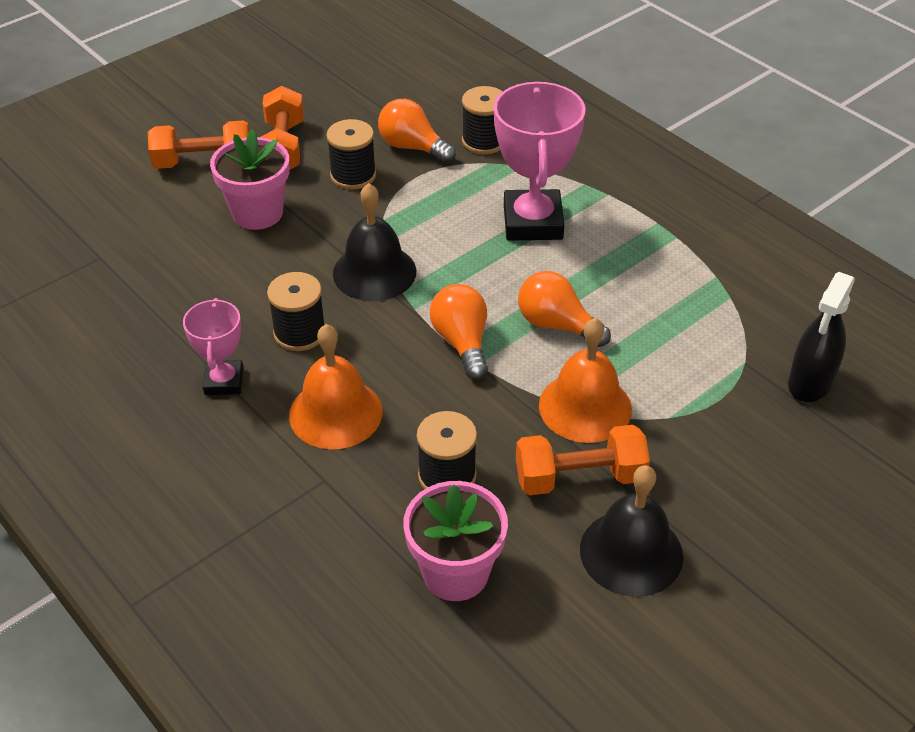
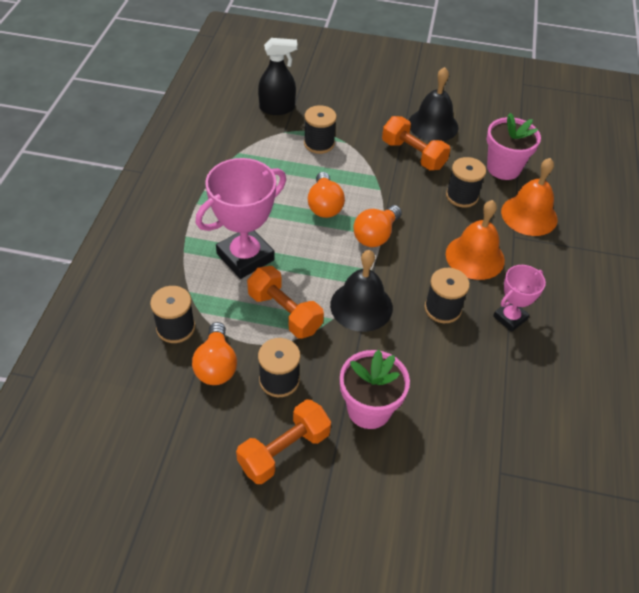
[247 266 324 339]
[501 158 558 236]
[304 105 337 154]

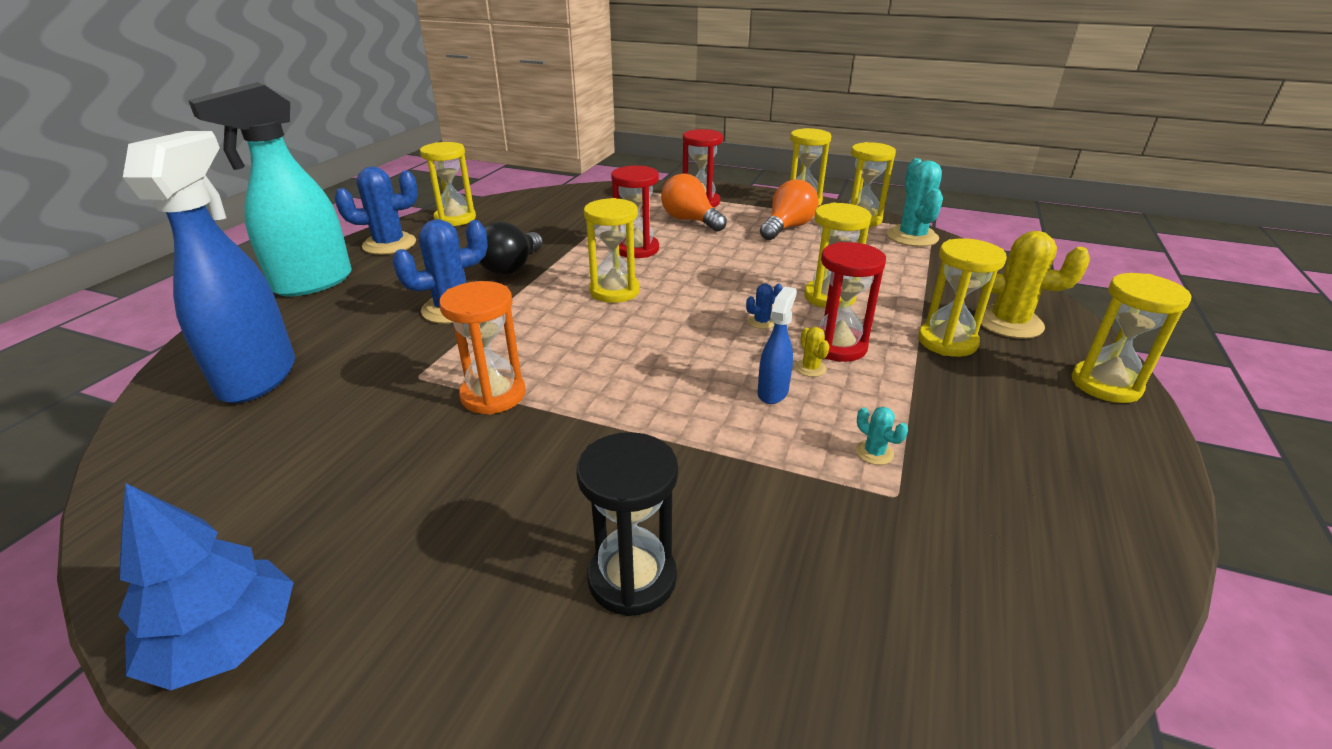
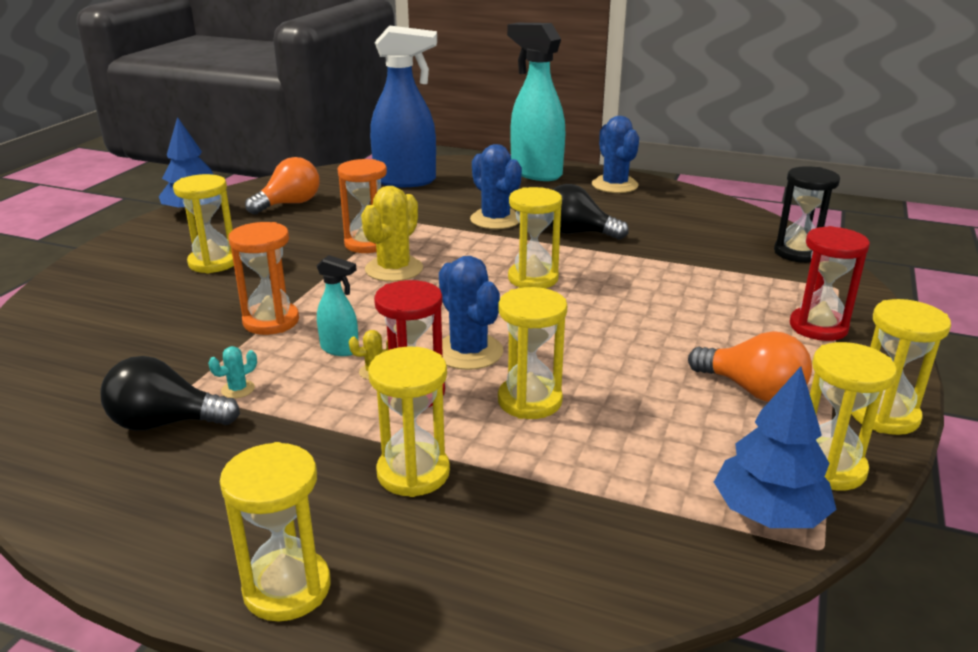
[173 174 234 273]
[714 366 837 528]
[611 166 659 258] (first image)
[245 157 319 214]
[361 186 423 282]
[439 256 503 370]
[317 255 358 356]
[774 166 840 263]
[229 222 299 335]
[100 356 240 431]

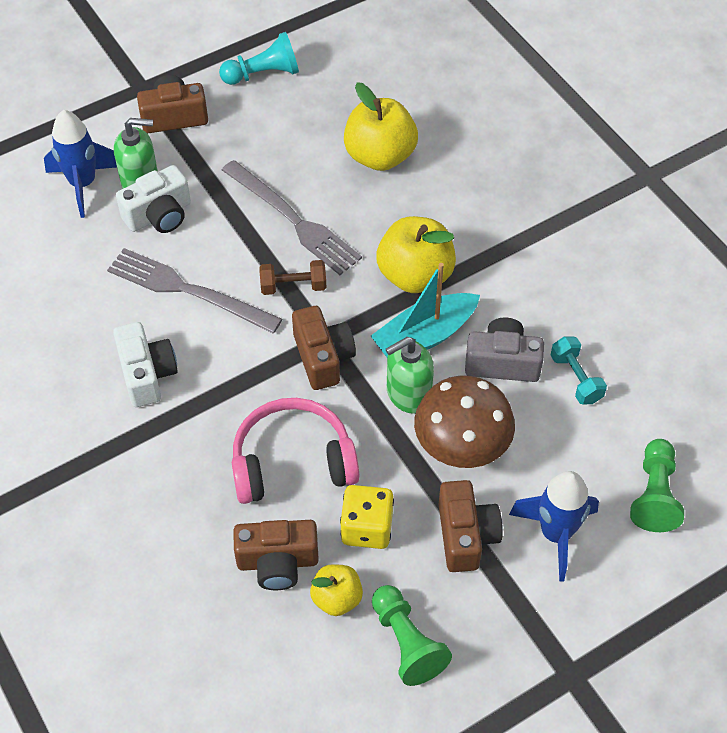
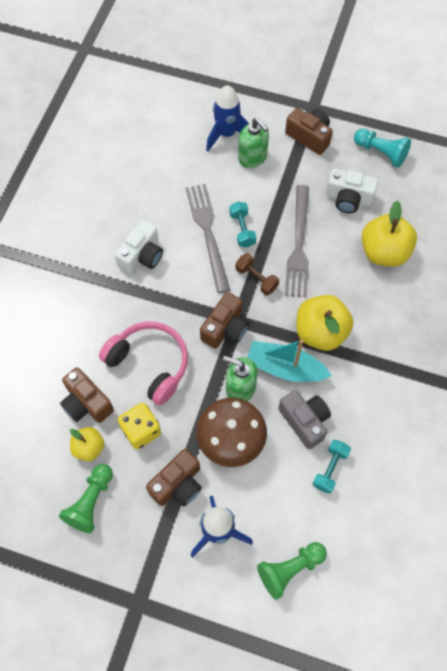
[326 169 378 213]
[229 202 256 247]

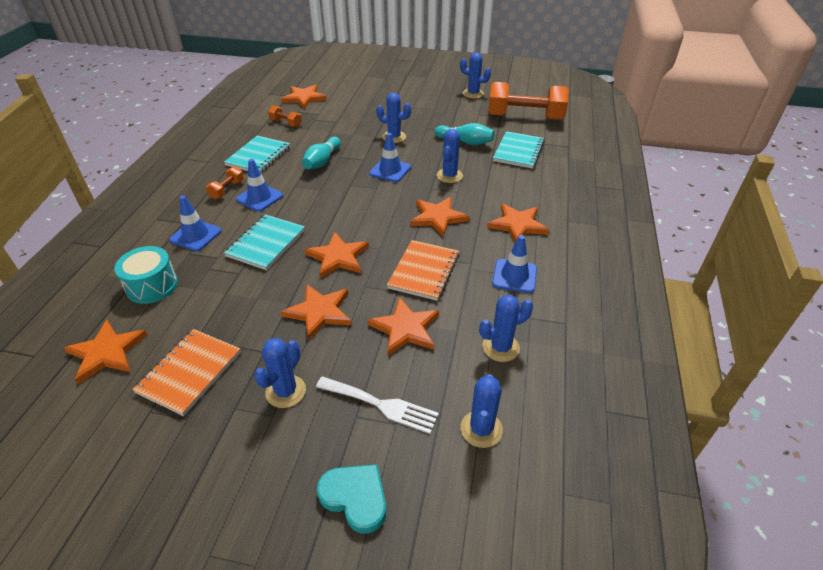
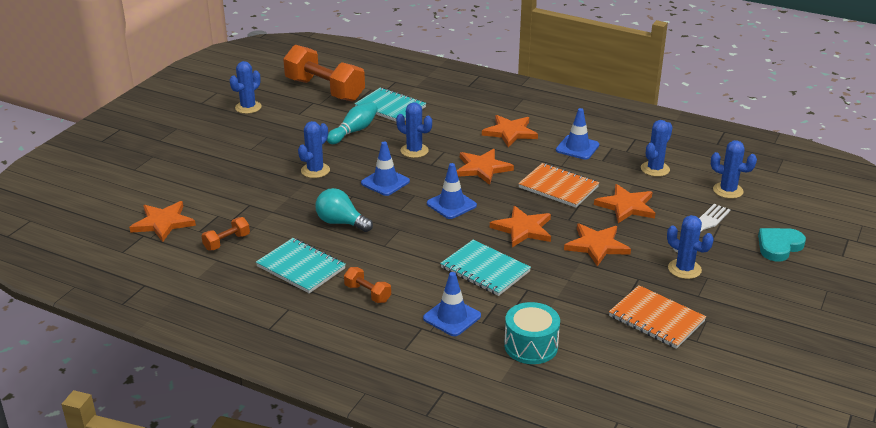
[283 45 365 102]
[315 188 373 232]
[427 163 477 219]
[641 120 673 177]
[64 320 147 384] (first image)

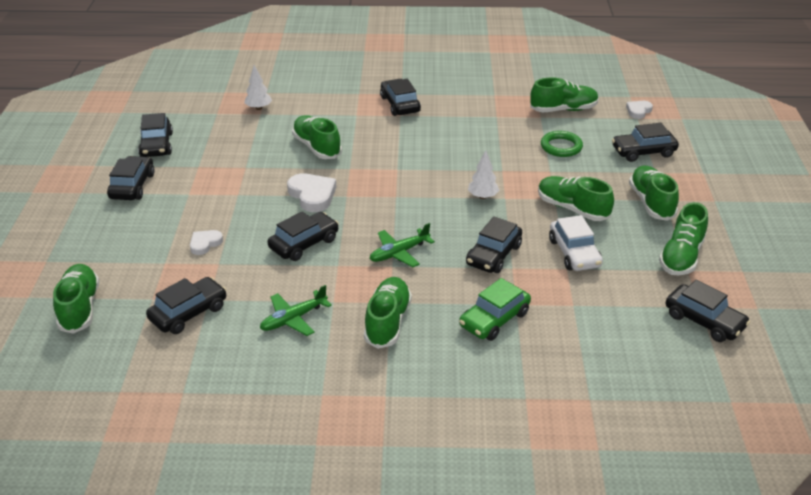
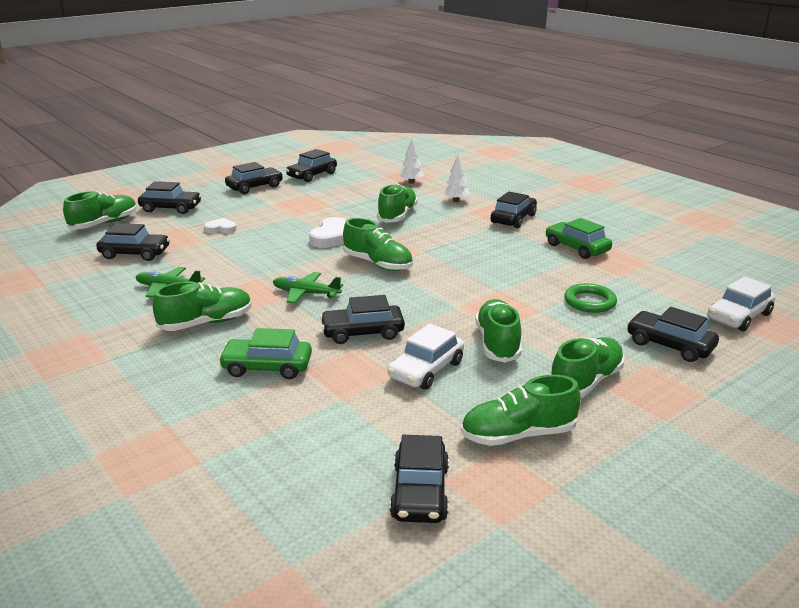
[343 218 413 271]
[707 276 775 331]
[443 155 470 202]
[138 181 202 214]
[546 218 612 259]

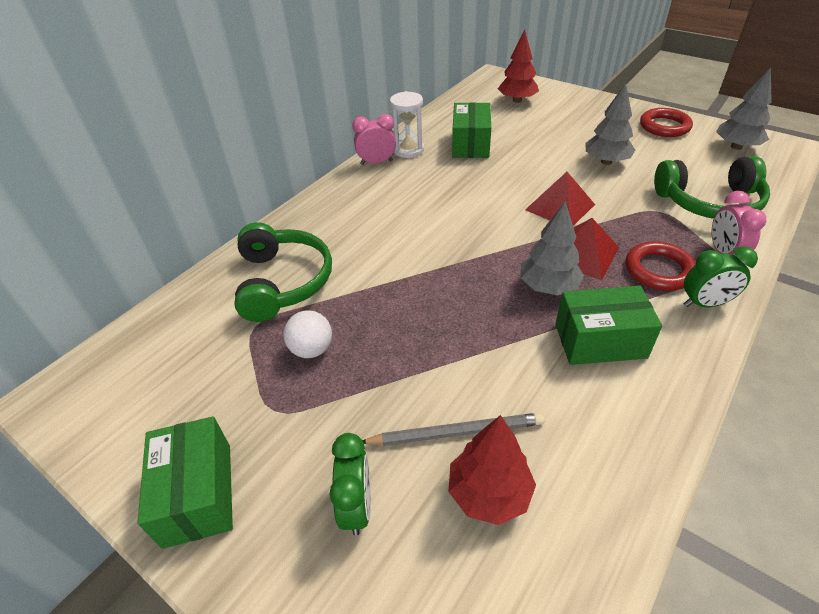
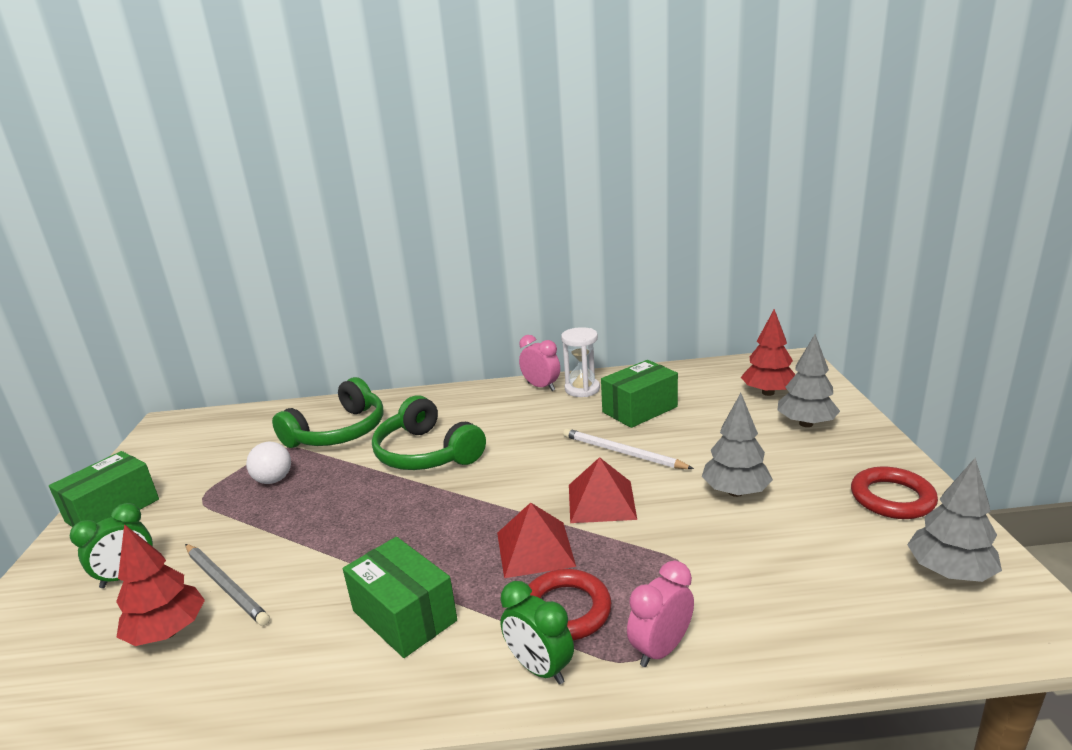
[372 395 486 470]
[777 334 840 427]
[563 428 694 469]

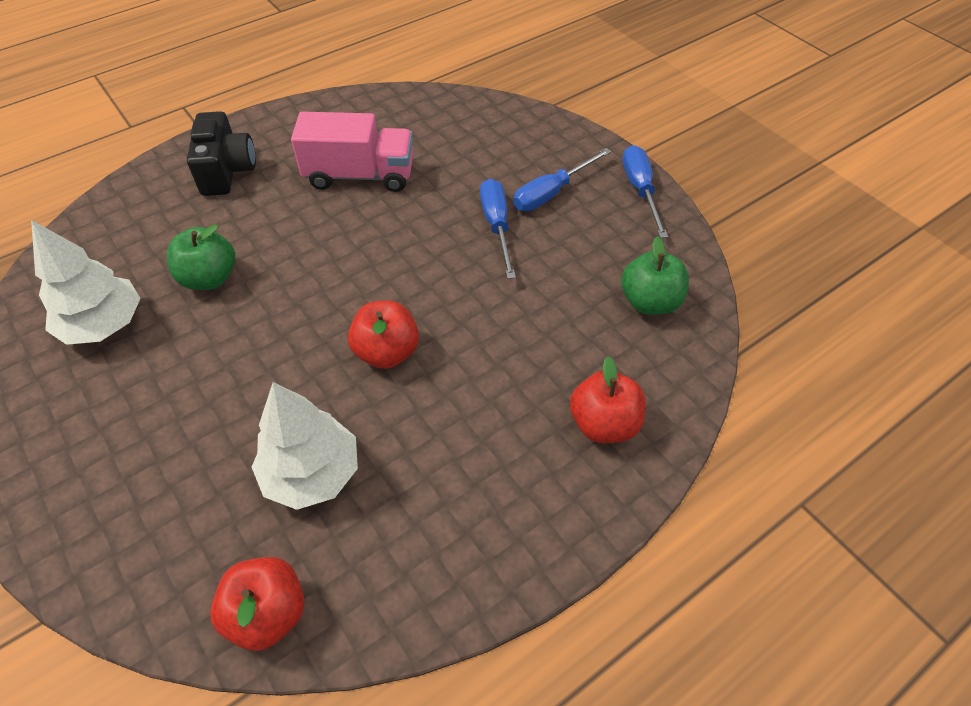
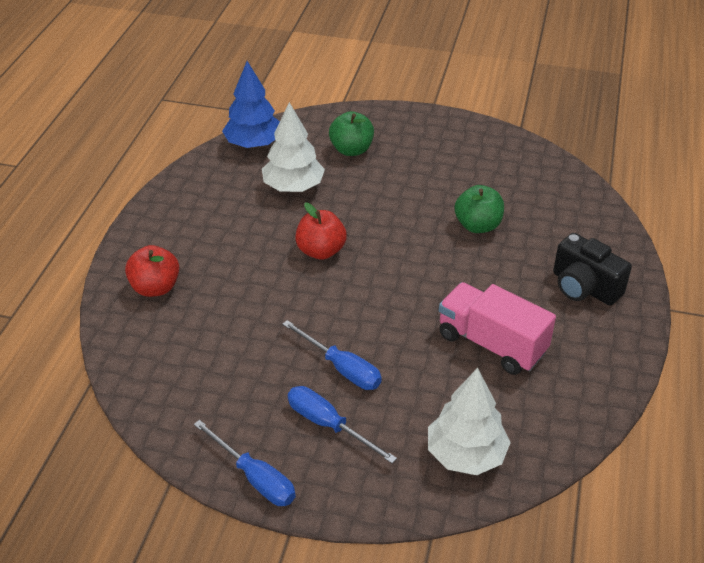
[439 282 556 375]
[288 386 397 464]
[428 368 511 475]
[329 111 374 156]
[222 61 280 148]

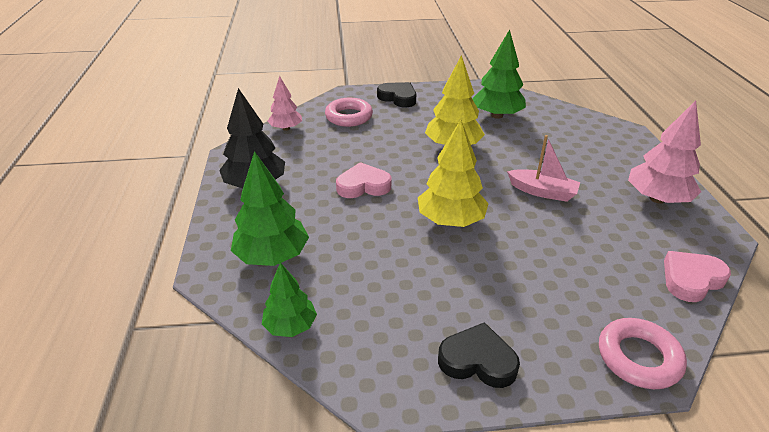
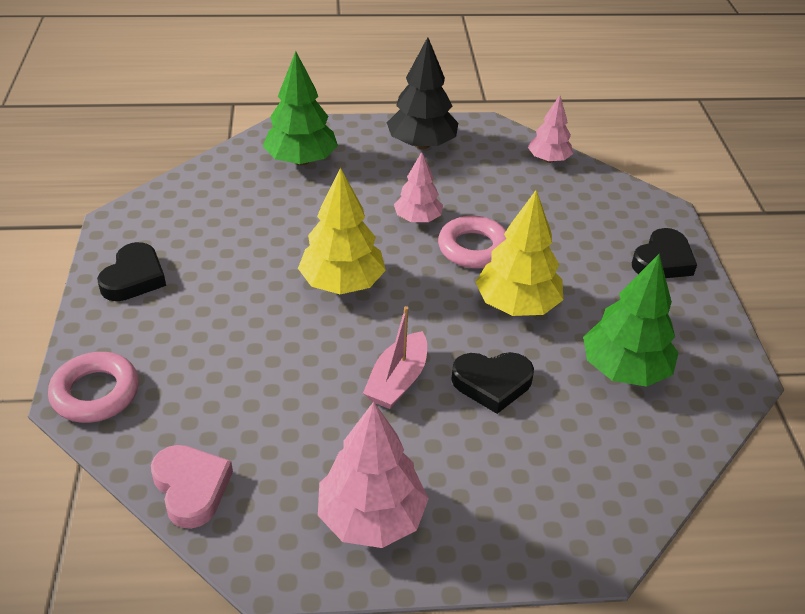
[438 216 506 269]
[394 152 443 223]
[262 262 317 337] (first image)
[451 352 534 414]

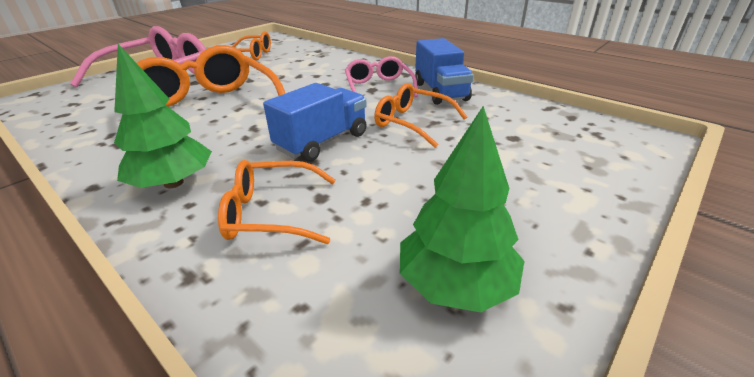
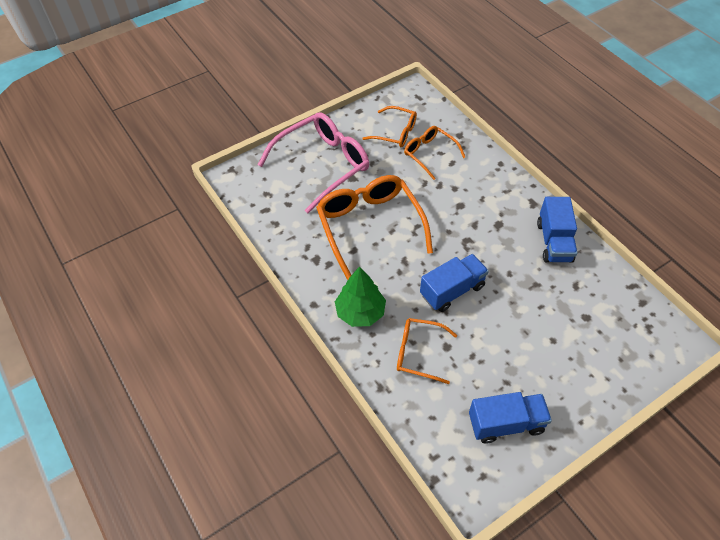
[345 56 418 97] (first image)
[404 126 465 180]
[469 392 552 444]

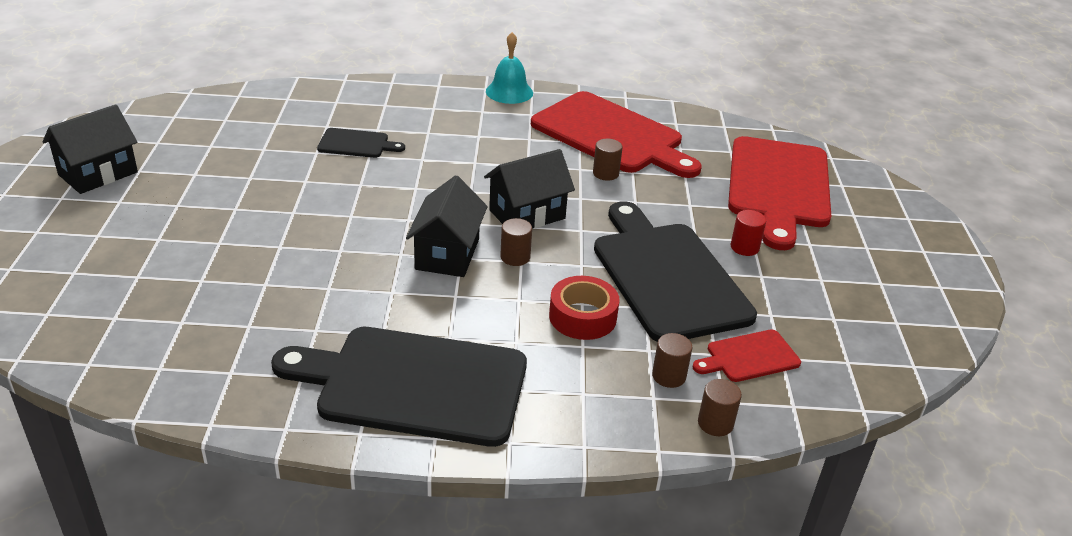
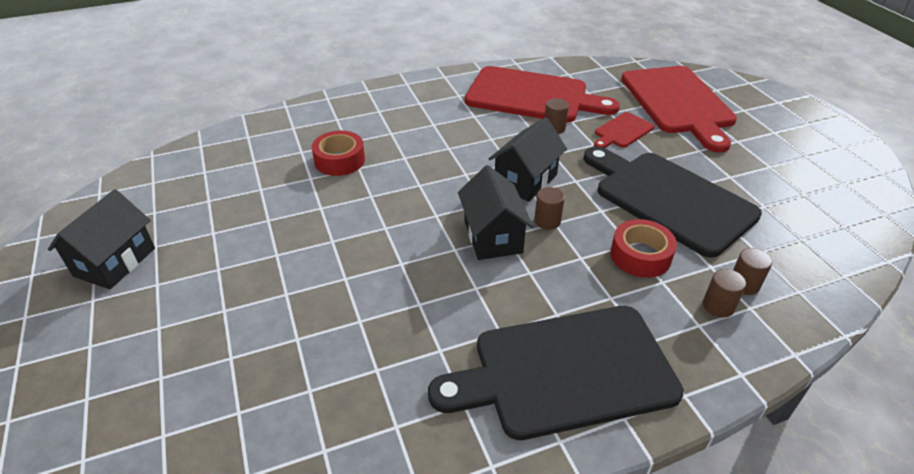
[486 32 533 104] (first image)
[312 131 365 176]
[731 210 766 256] (first image)
[594 112 655 148]
[703 269 746 318]

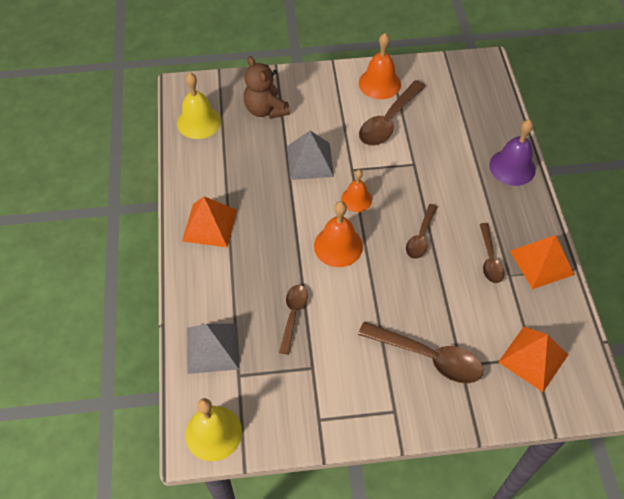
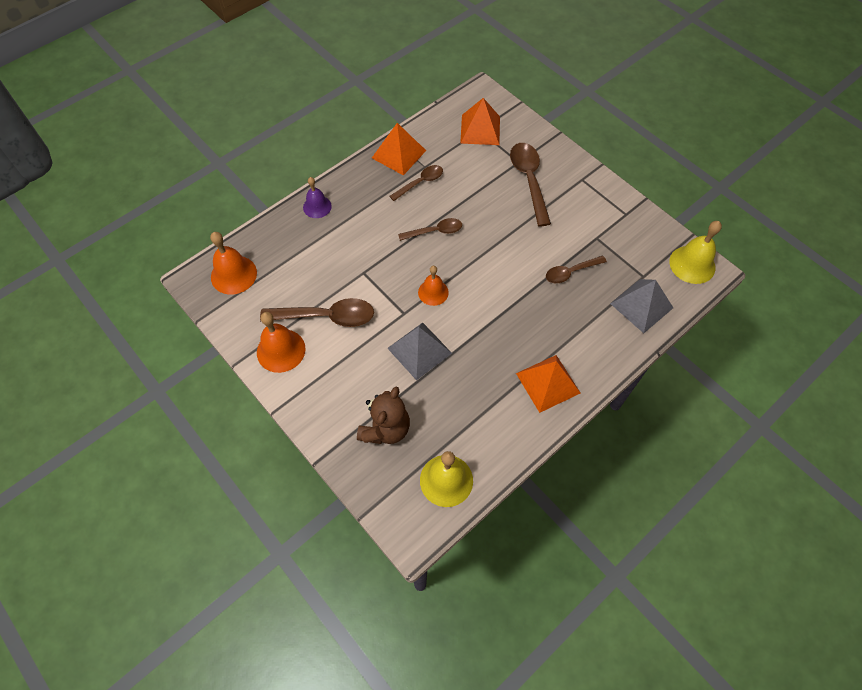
[303 177 332 218]
[210 232 257 294]

